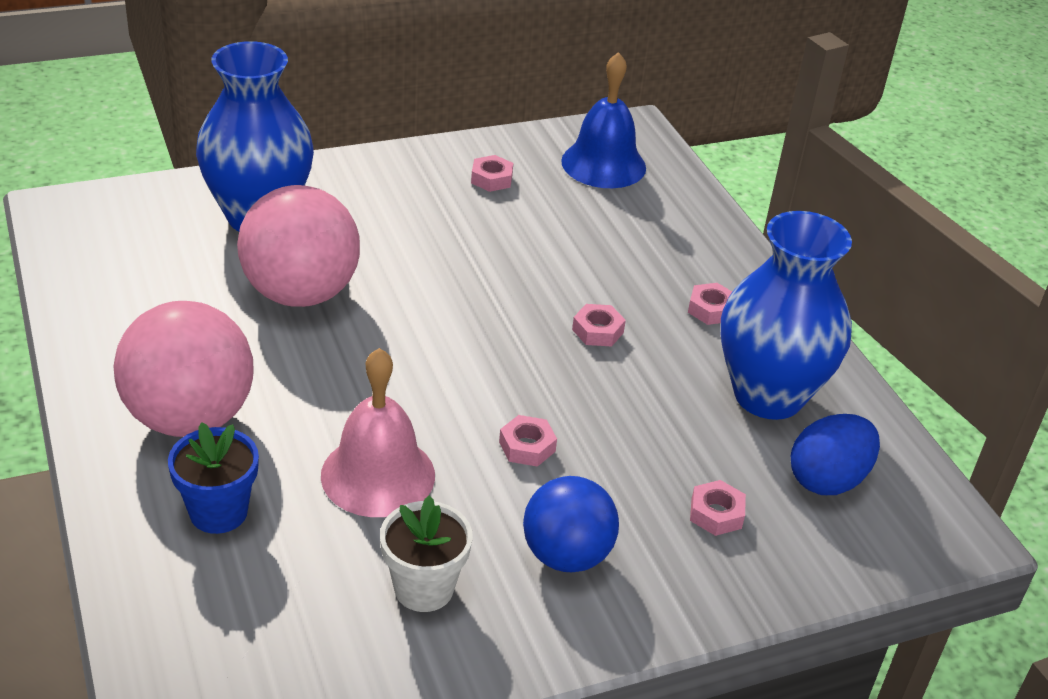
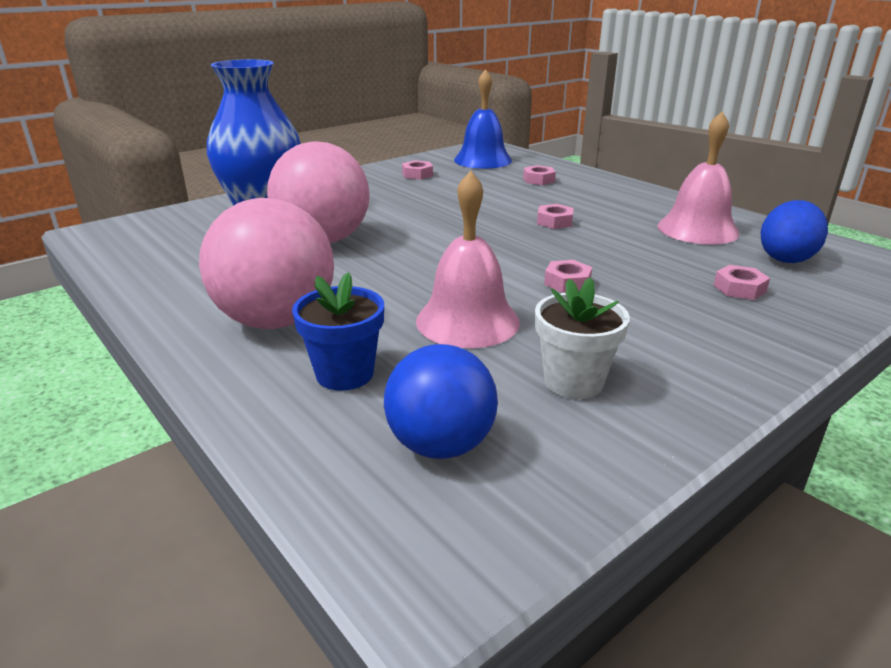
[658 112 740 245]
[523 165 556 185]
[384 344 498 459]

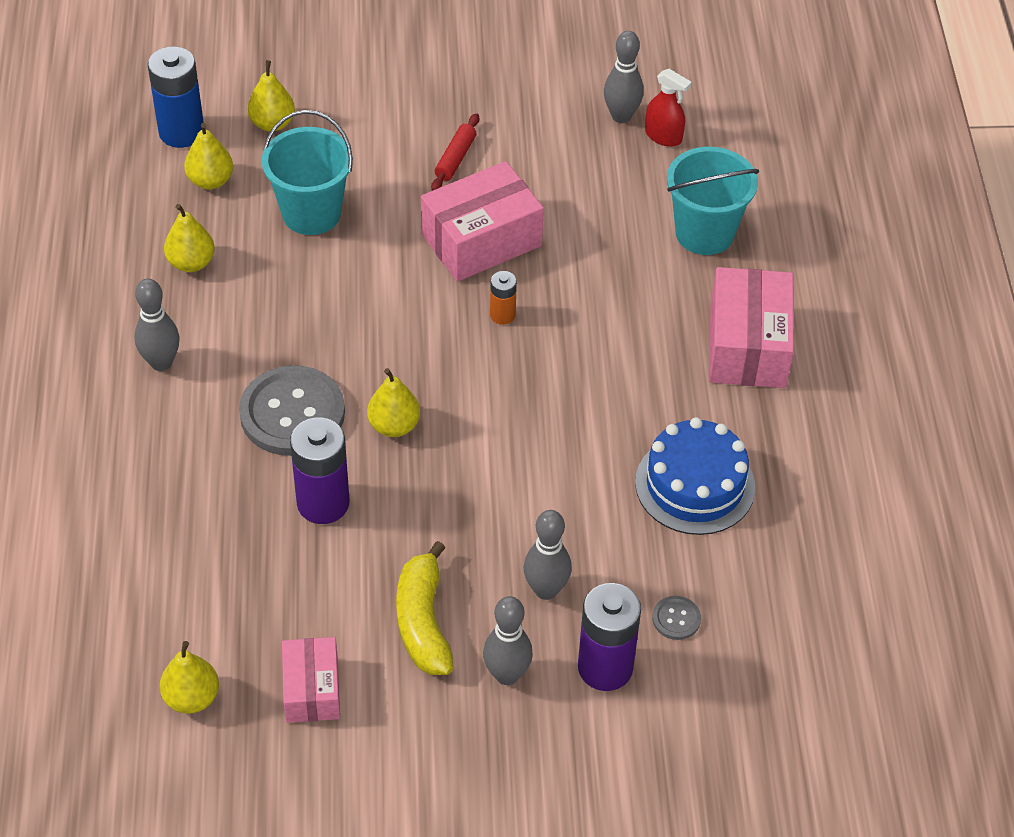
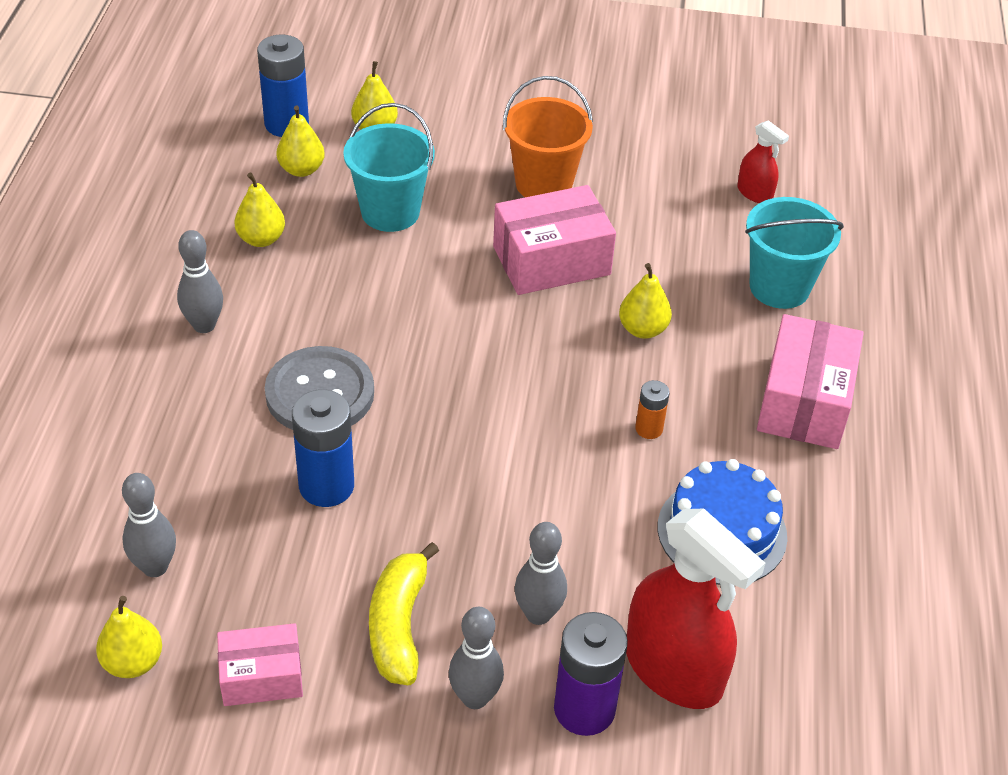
[122 473 176 577]
[503 76 593 197]
[635 380 670 439]
[619 263 672 339]
[292 389 354 507]
[626 508 765 709]
[217 623 303 706]

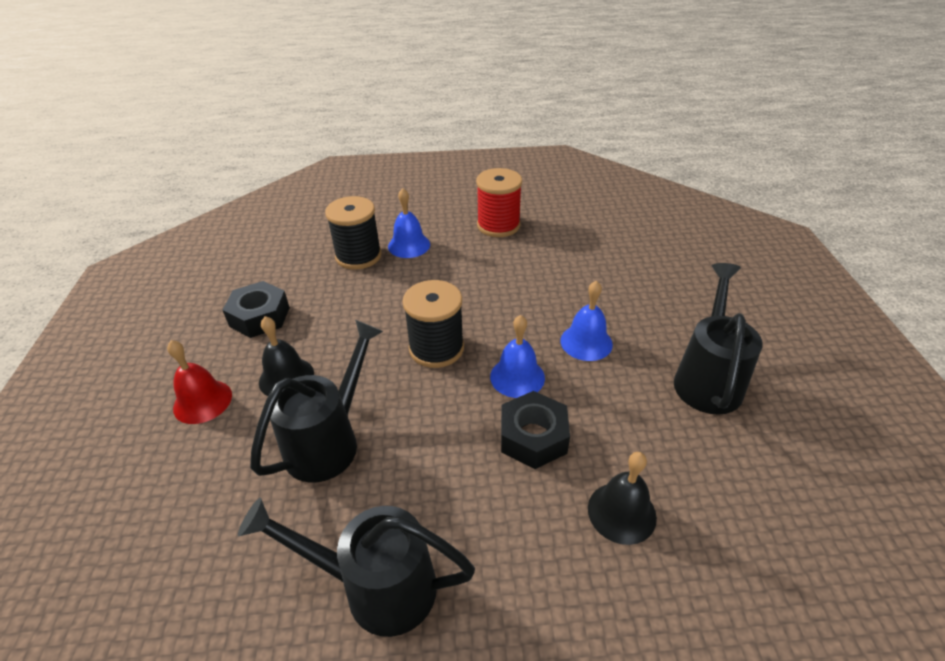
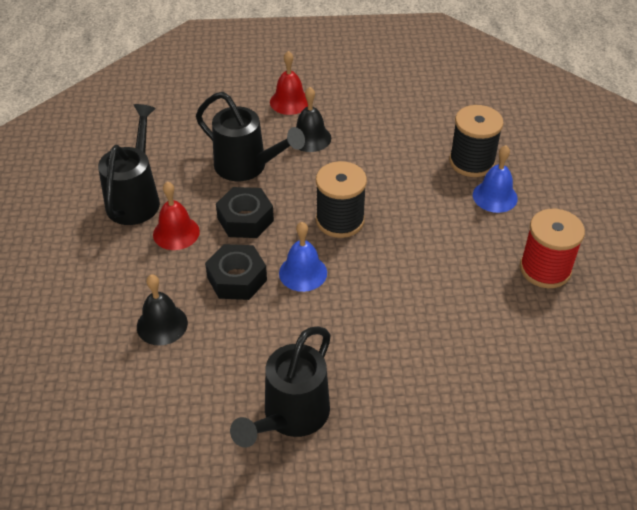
[230 326 331 448]
[561 280 613 361] (first image)
[216 187 274 238]
[153 181 200 250]

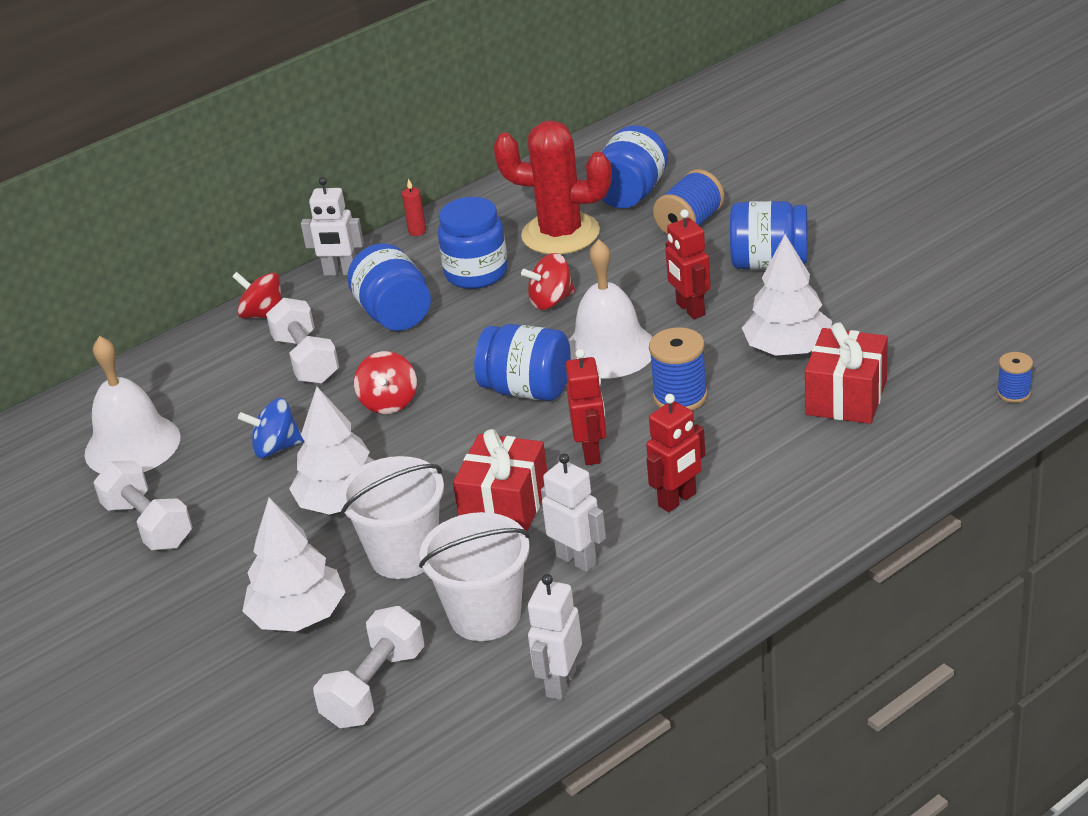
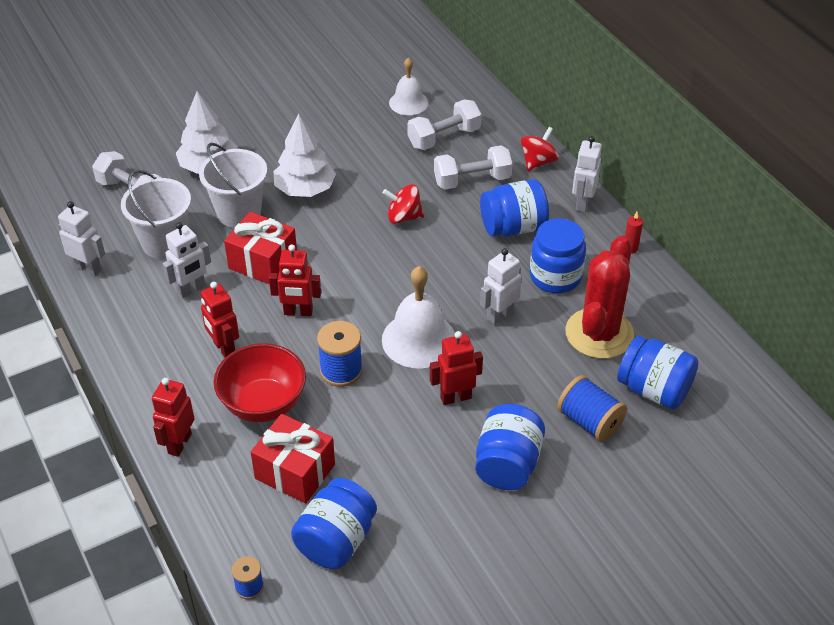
[742 234 832 356] (first image)
[480 248 522 325]
[291 478 377 569]
[389 57 428 115]
[238 398 304 458] (first image)
[407 99 481 150]
[214 344 306 422]
[152 378 195 457]

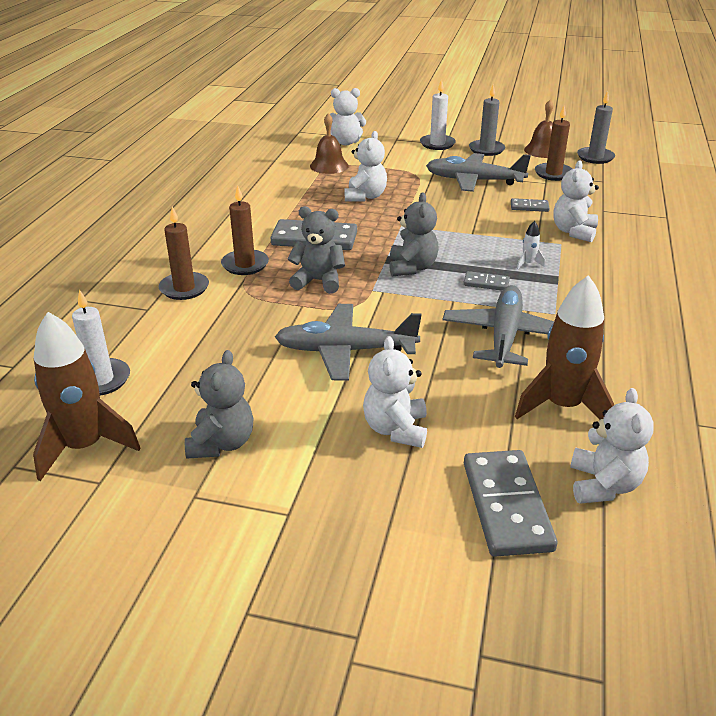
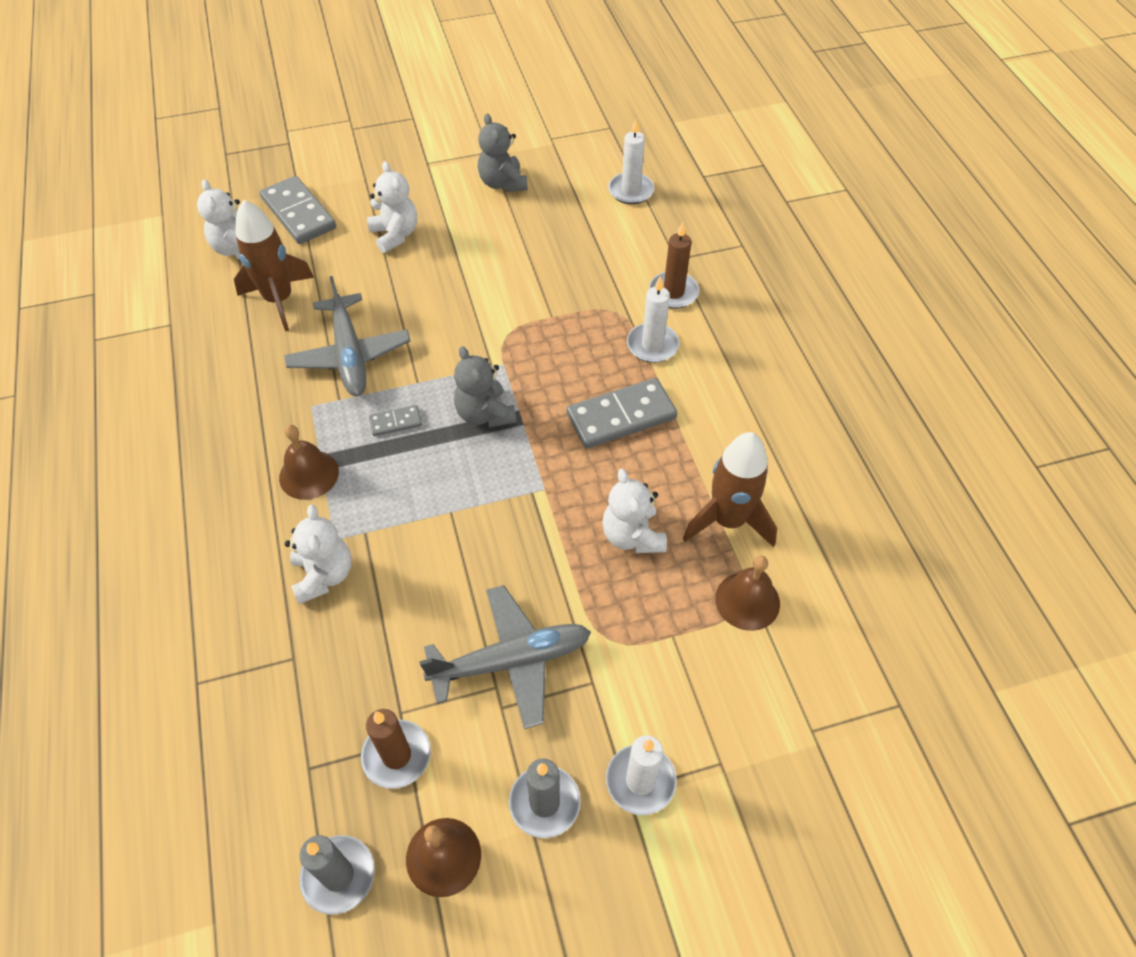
[324 88 366 145] (first image)
[627 276 679 363]
[511 198 550 212] (first image)
[288 206 345 294] (first image)
[517 221 545 270] (first image)
[275 304 421 381] (first image)
[683 432 777 547]
[279 425 339 500]

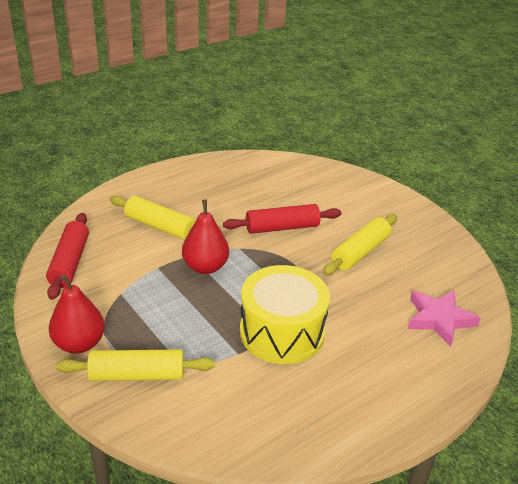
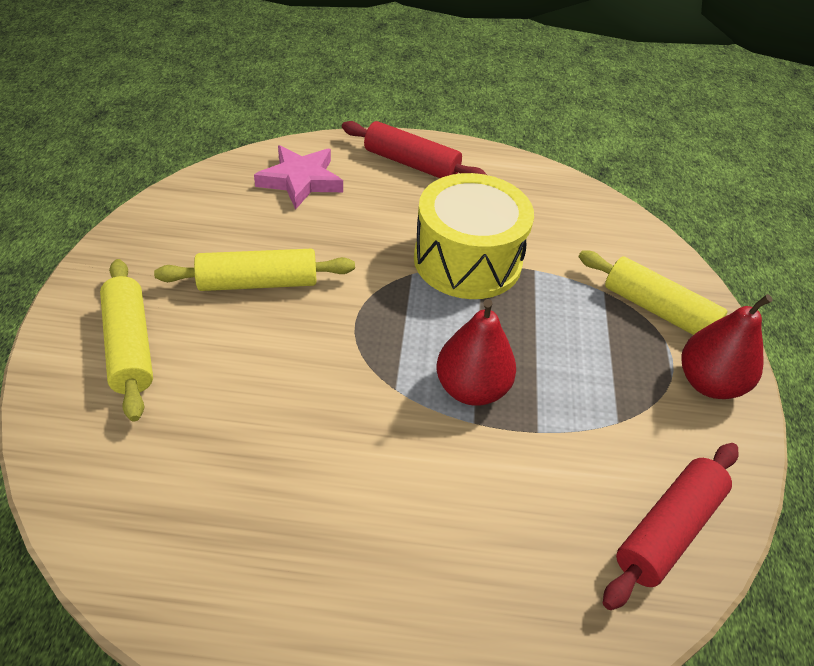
[100 259 153 421]
[342 121 487 178]

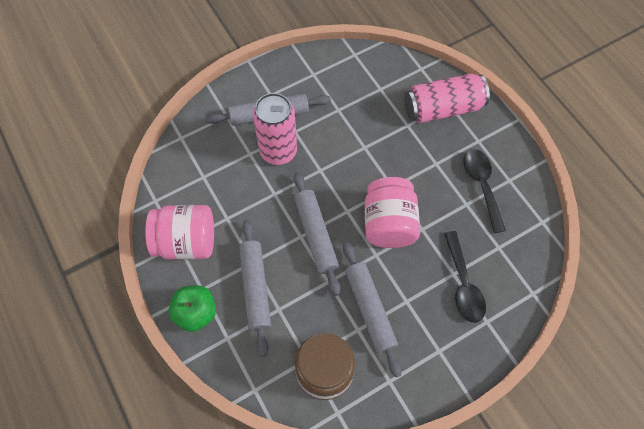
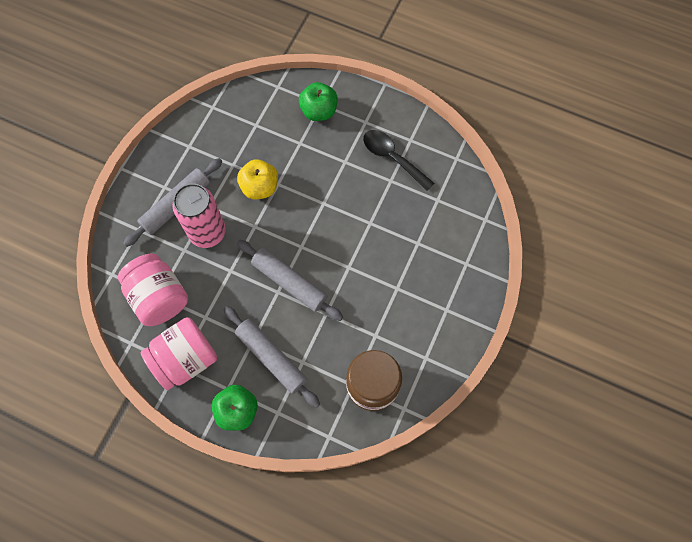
[299 82 338 121]
[118 254 188 326]
[444 231 486 323] (first image)
[343 242 402 377] (first image)
[237 159 278 199]

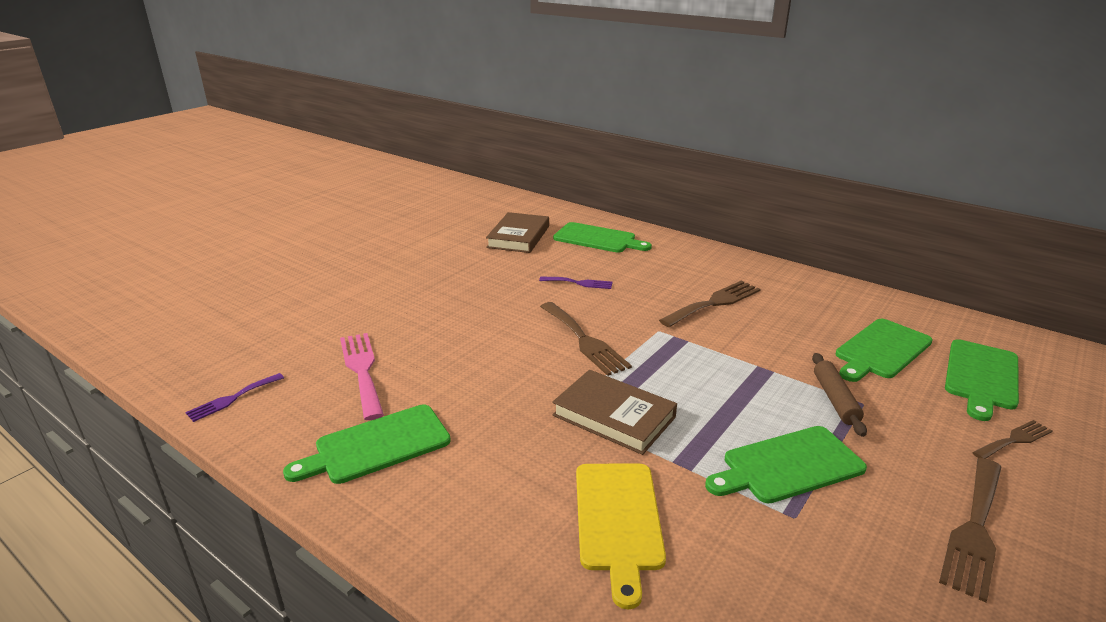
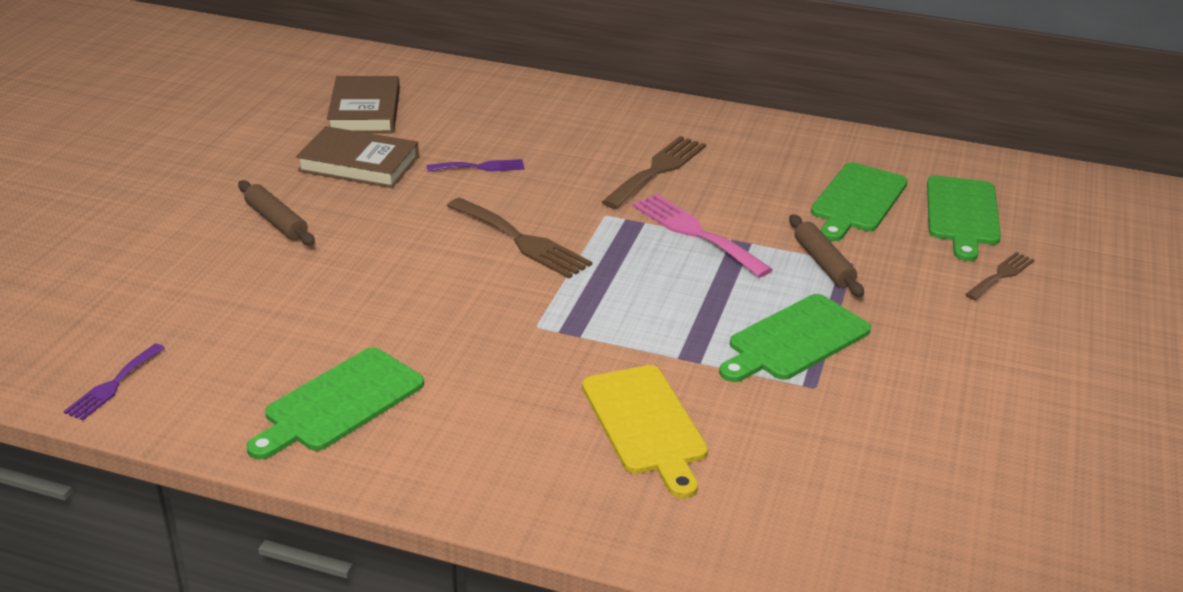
[553 222 652 253] (first image)
[632 194 773 278]
[296 126 419 188]
[939 458 1002 602] (first image)
[238 180 315 246]

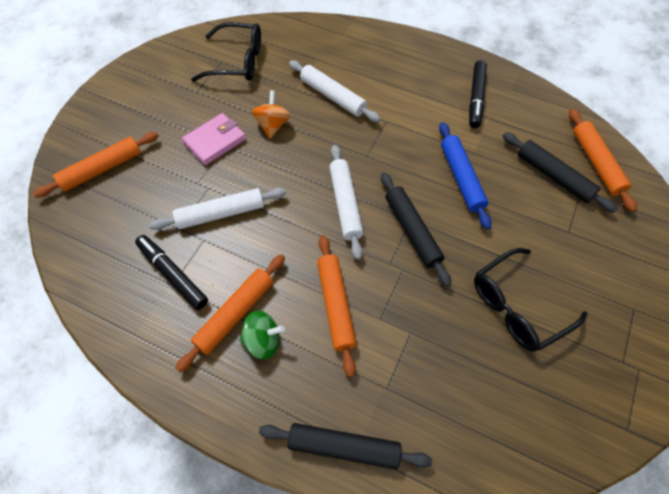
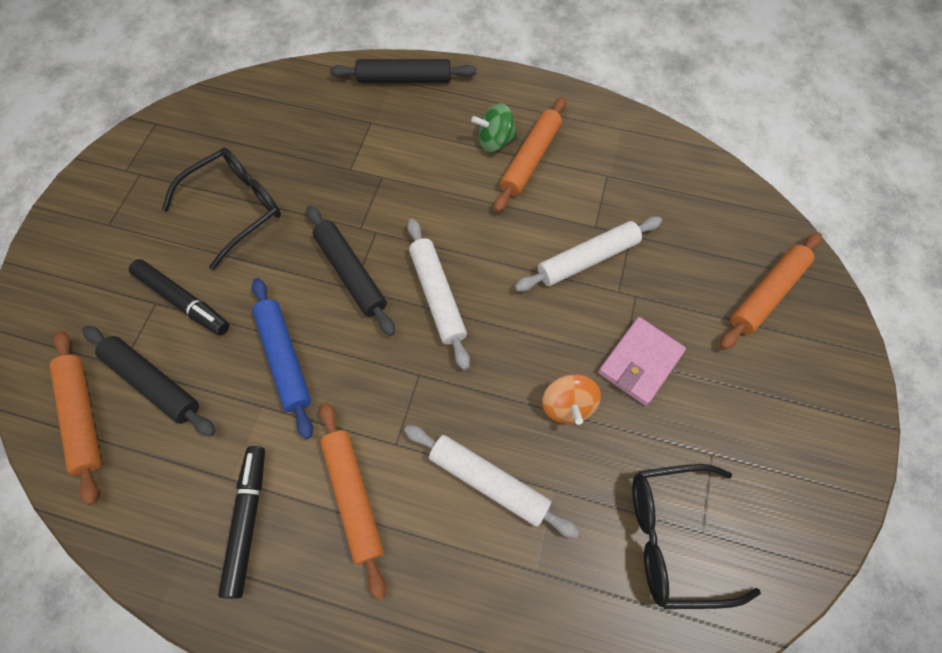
[129 259 229 335]
[319 402 386 600]

